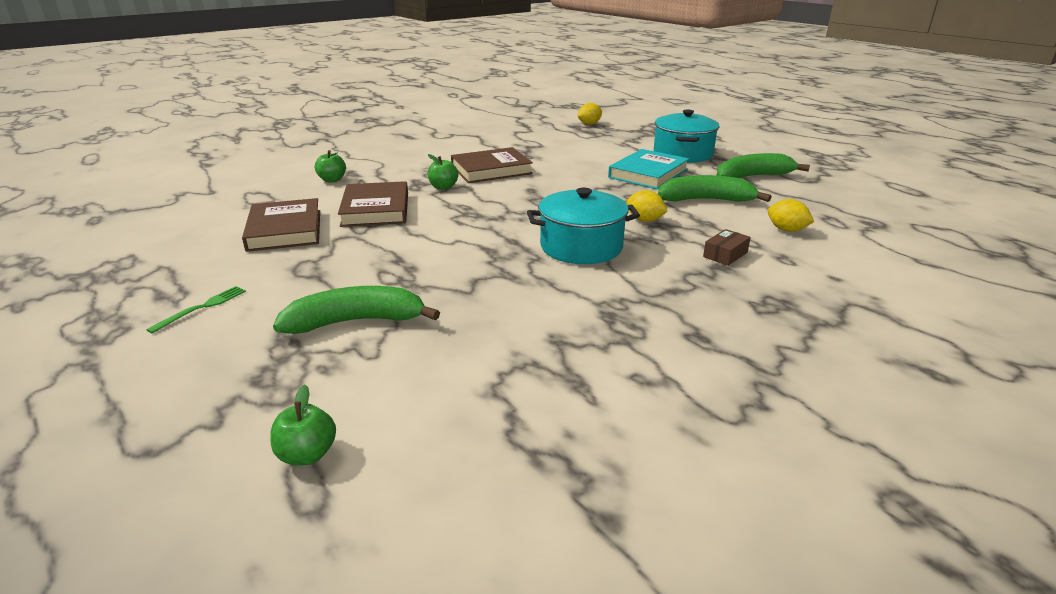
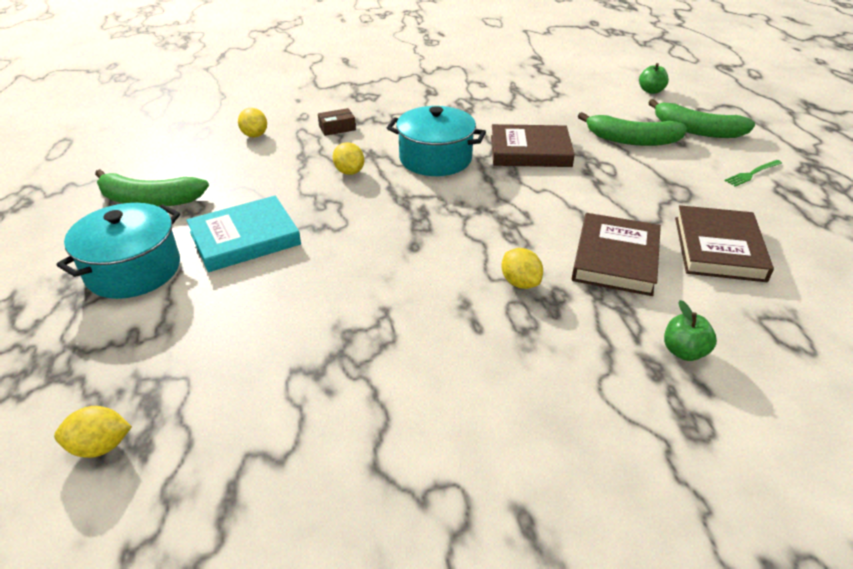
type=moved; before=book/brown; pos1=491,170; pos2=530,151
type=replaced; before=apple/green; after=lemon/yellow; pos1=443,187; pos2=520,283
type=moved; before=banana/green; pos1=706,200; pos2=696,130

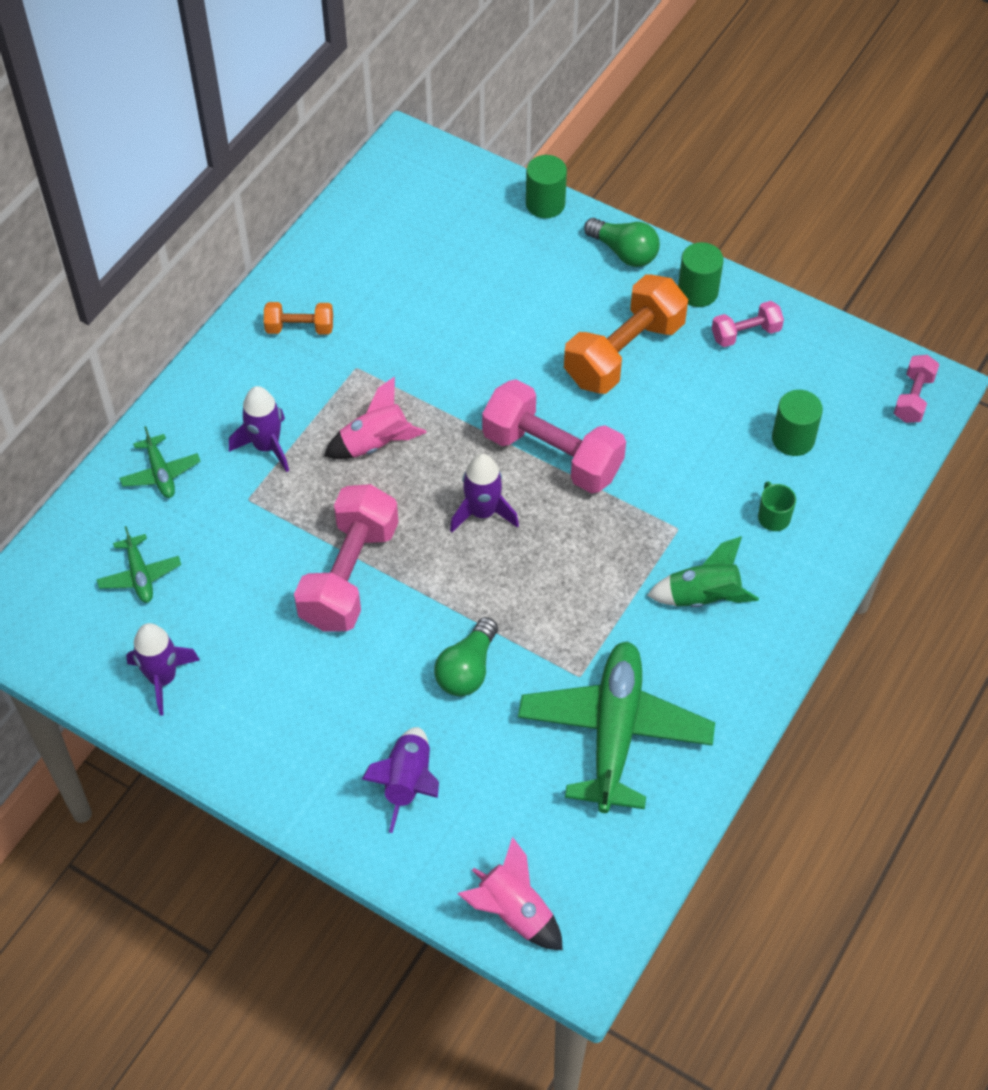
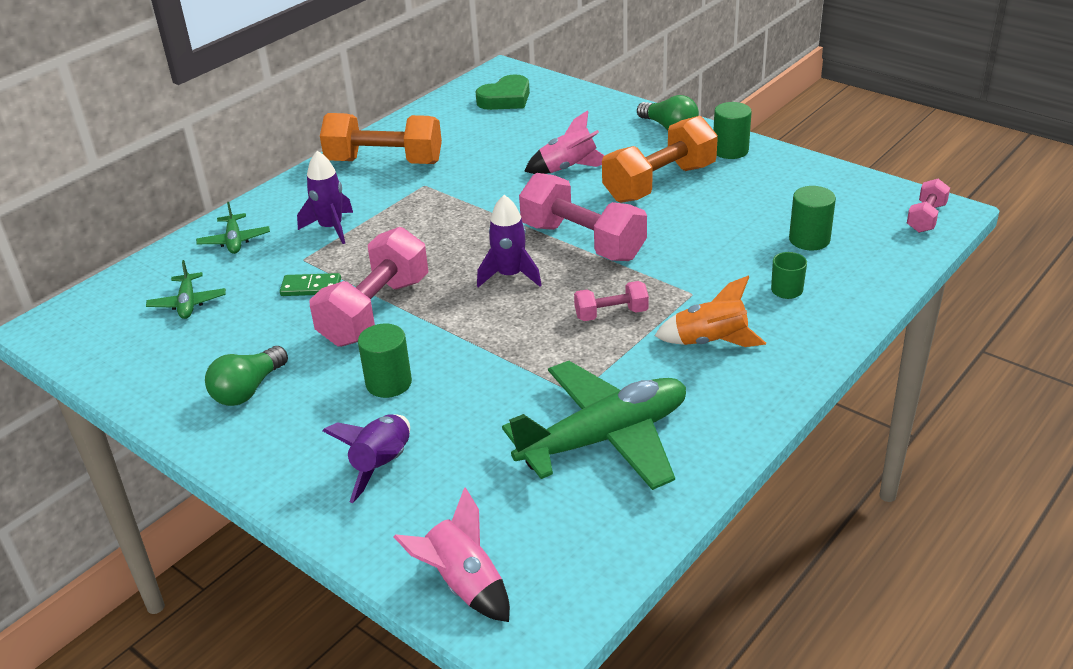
type=moved; before=light bulb/green; pos1=467,669; pos2=248,390
type=added; after=domino/green; pos2=311,287
type=resized; before=dumbbell/orange; pos1=300,328; pos2=384,162; scale=1.97
type=moved; before=cylinder/green; pos1=545,204; pos2=389,383
type=added; after=heart/green; pos2=505,99
type=turned; before=plane/green; pos1=614,733; pos2=604,438; turn=45
type=moved; before=rocket/pink; pos1=375,444; pos2=568,168
type=moved; before=dumbbell/pink; pos1=745,333; pos2=611,314
type=recoloured; before=rocket/green; after=rocket/orange; pos1=703,597; pos2=710,342
type=removed; before=rocket/purple; pos1=163,678

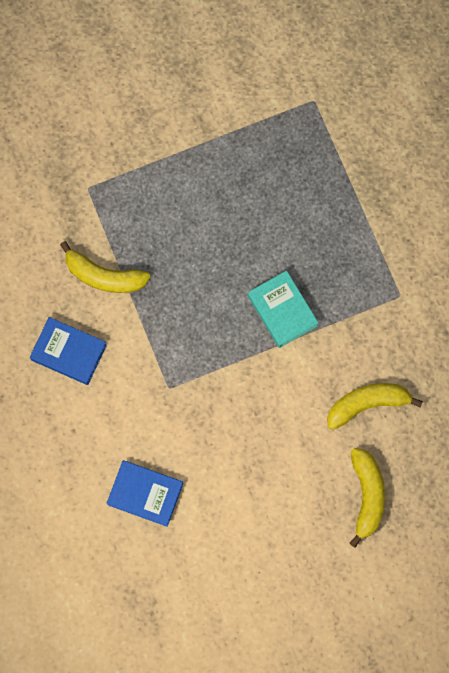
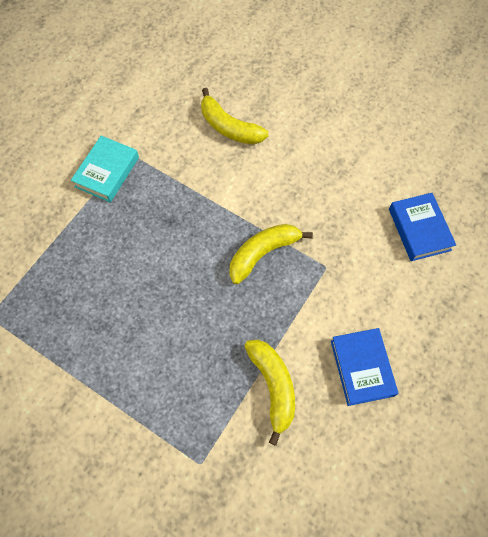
type=moved; before=book/turquoise; pos1=282,310; pos2=107,172
type=moved; before=banana/yellow; pos1=367,496; pos2=263,253

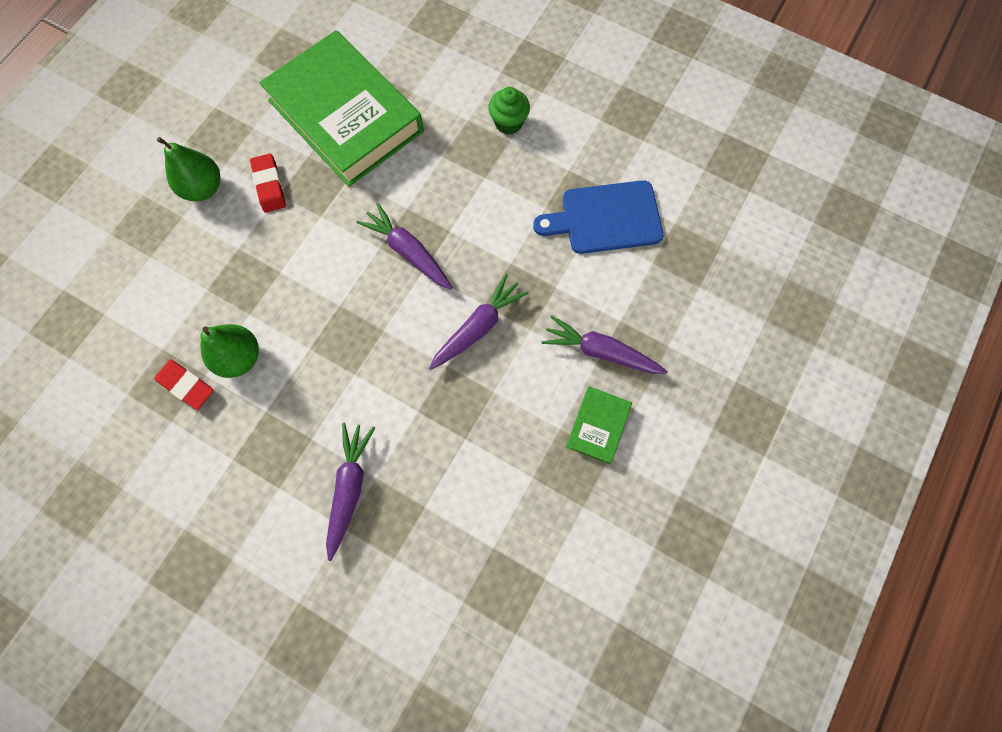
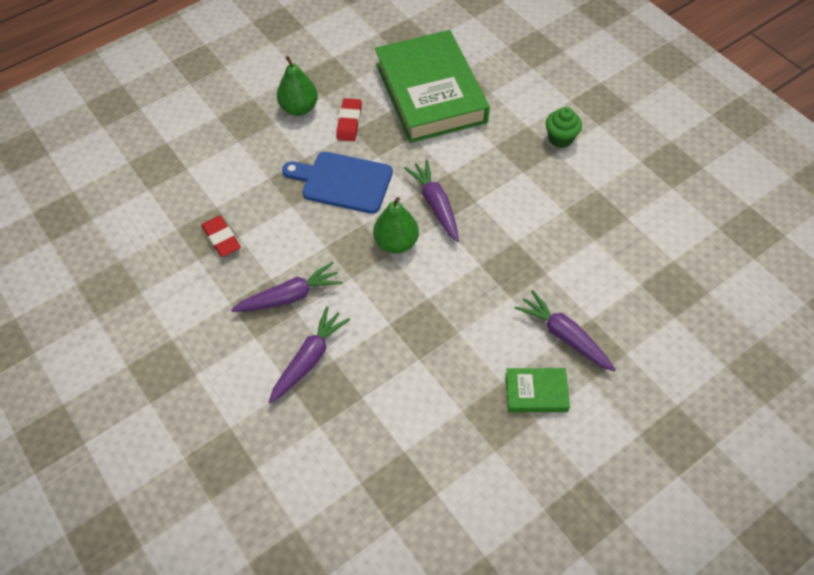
type=moved; before=carrot/purple; pos1=478,327; pos2=290,296
type=moved; before=cutting board/blue; pos1=606,218; pos2=343,182
type=moved; before=pear/green; pos1=239,358; pos2=396,243
type=turned; before=book/green; pos1=598,426; pos2=536,392; turn=45

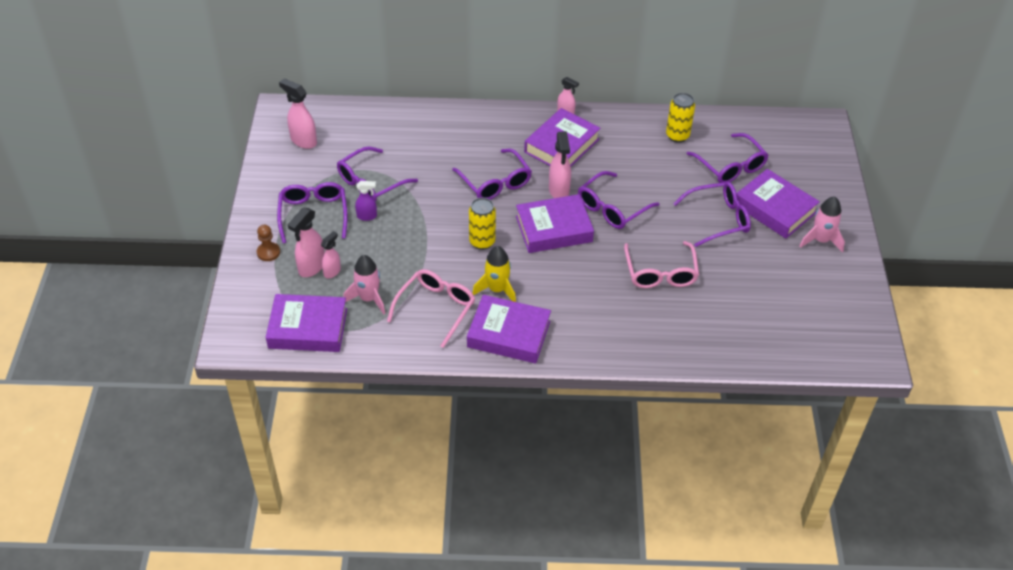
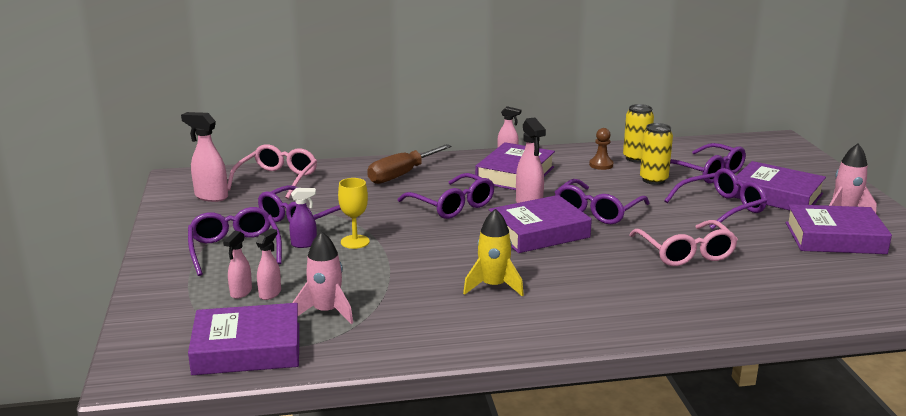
type=resized; before=spray bottle/pink; pos1=311,267; pos2=241,293; scale=0.62
type=moved; before=glasses/pink; pos1=436,308; pos2=277,180
type=added; after=goblet/yellow; pos2=355,242
type=added; after=screwdriver/brown; pos2=401,175
type=moved; before=pawn/brown; pos1=268,252; pos2=601,165
type=moved; before=can/yellow; pos1=482,242; pos2=653,180
type=moved; before=book/purple; pos1=509,334; pos2=834,238

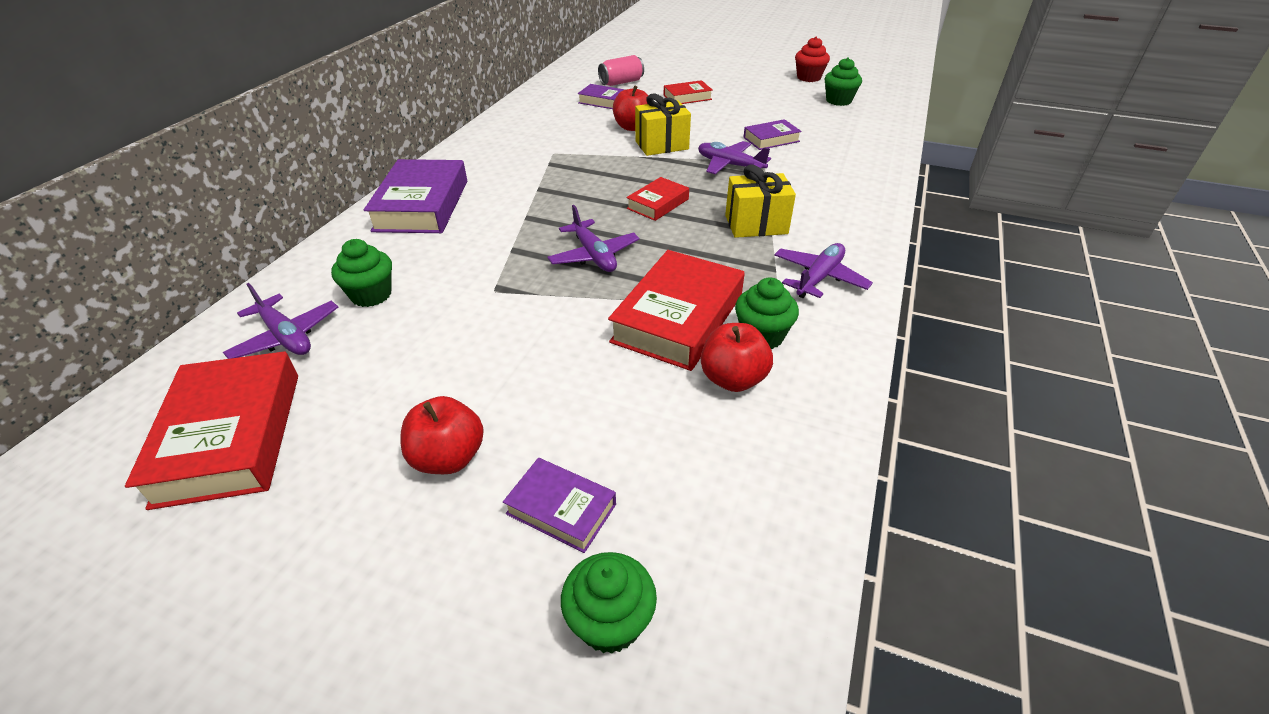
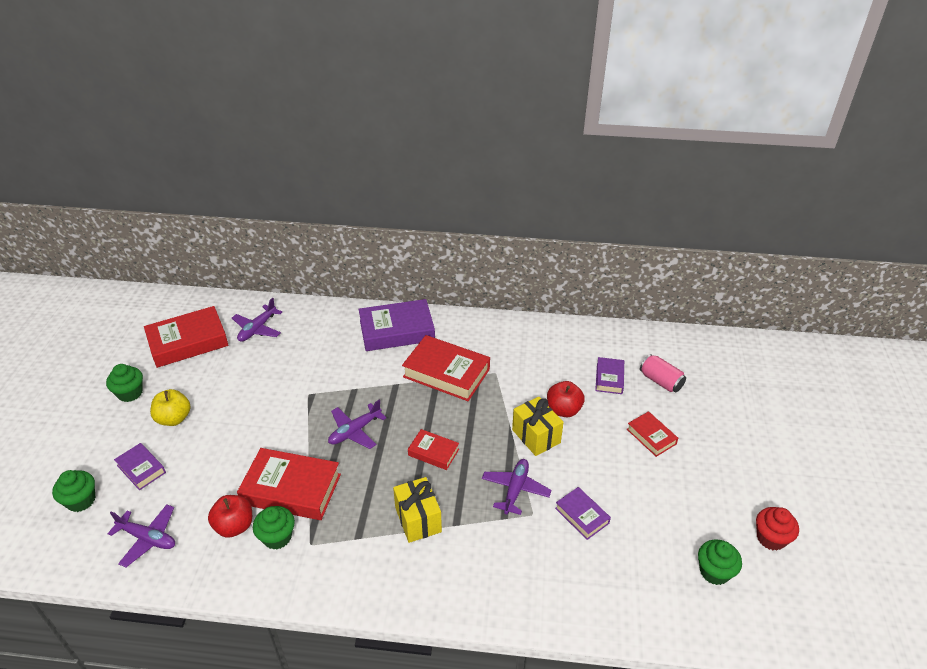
type=moved; before=cupcake/green; pos1=371,295; pos2=130,393
type=moved; before=plane/purple; pos1=819,278; pos2=148,538
type=turned; before=book/purple; pos1=561,509; pos2=141,469; turn=-60
type=recoloured; before=apple/red; after=apple/yellow; pos1=448,458; pos2=174,418
type=added; after=book/red; pos2=446,373

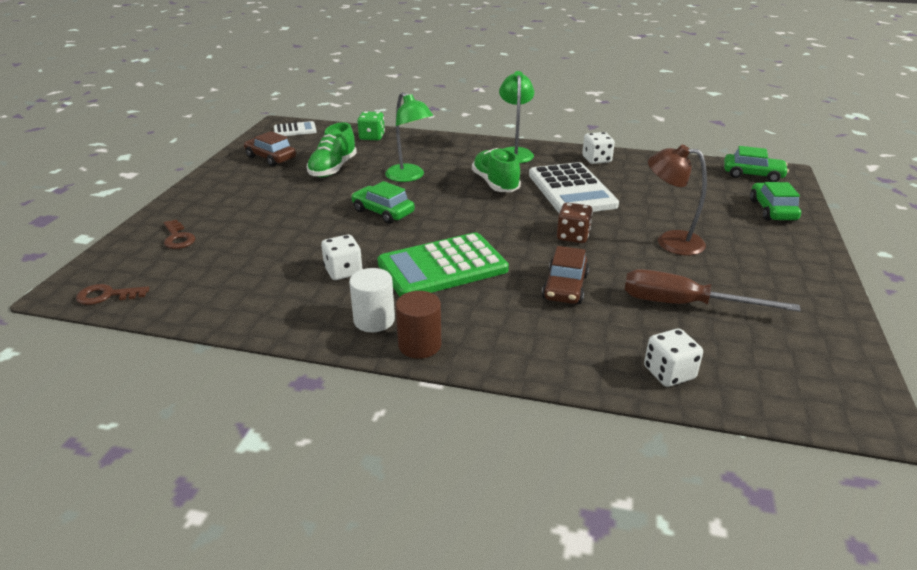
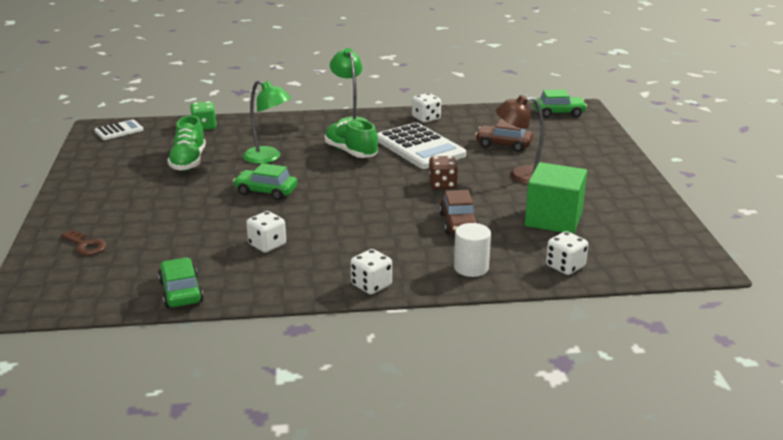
type=moved; before=car/green; pos1=772,210; pos2=181,291
type=replaced; before=cylinder/brown; after=dice/white; pos1=419,345; pos2=371,285
type=moved; before=cylinder/white; pos1=374,320; pos2=471,268
type=moved; before=car/brown; pos1=270,158; pos2=503,144
type=replaced; before=screwdriver/brown; after=cube/green; pos1=684,304; pos2=553,219
type=removed; before=key/brown; pos1=107,295
type=removed; before=calculator/green; pos1=442,267

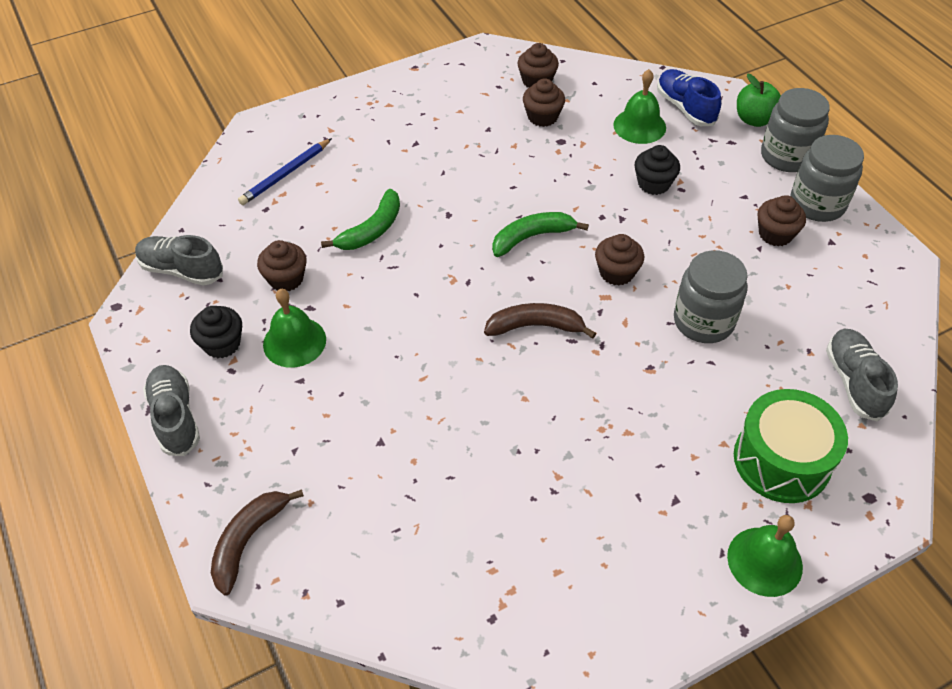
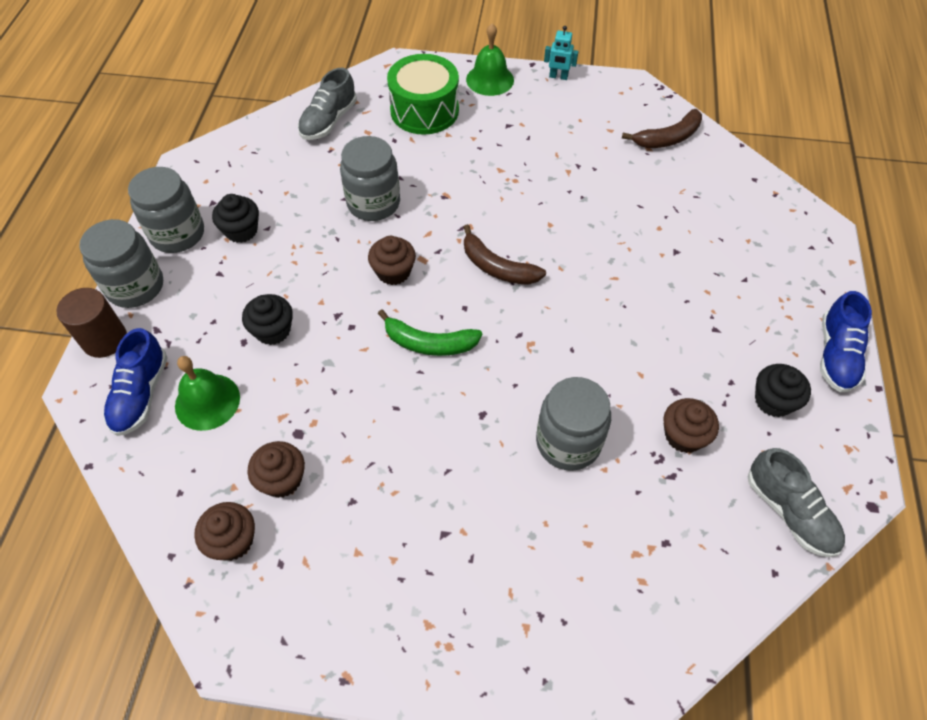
type=replaced; before=apple/green; after=cylinder/brown; pos1=754,119; pos2=104,339
type=recoloured; before=cupcake/brown; after=cupcake/black; pos1=775,234; pos2=241,230
type=replaced; before=banana/green; after=jar/grey; pos1=372,230; pos2=568,442
type=added; after=robot/turquoise; pos2=558,77
type=moved; before=banana/brown; pos1=248,541; pos2=668,138
type=recoloured; before=shoe/grey; after=shoe/blue; pos1=175,417; pos2=836,355
type=removed; before=pencil/blue; pos1=286,174
type=removed; before=bell/green; pos1=294,342

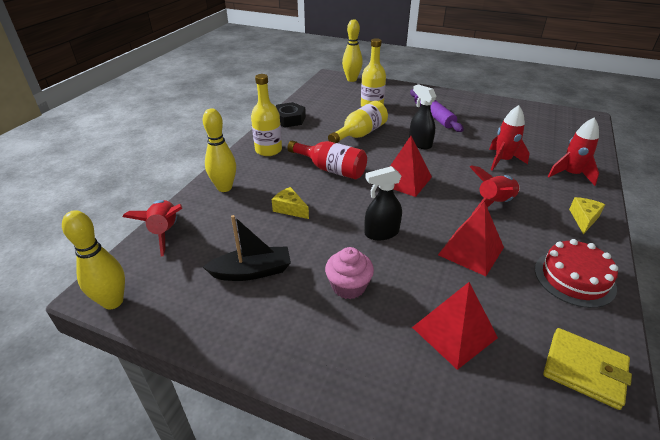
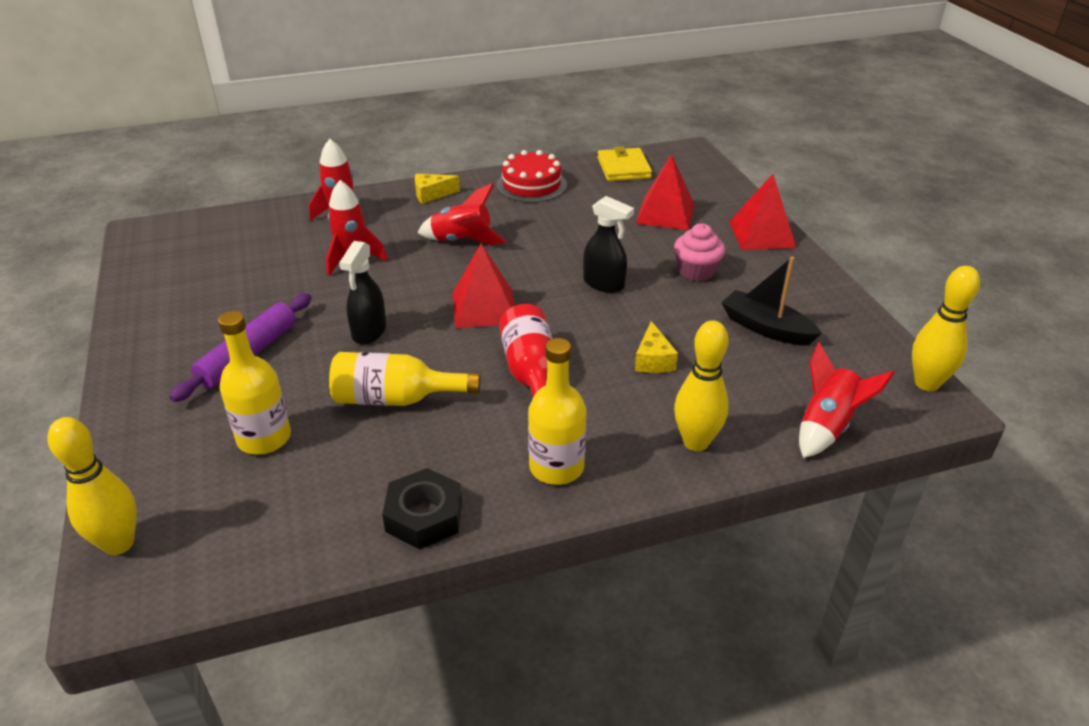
type=moved; before=pyramid/red; pos1=471,251; pos2=761,234

